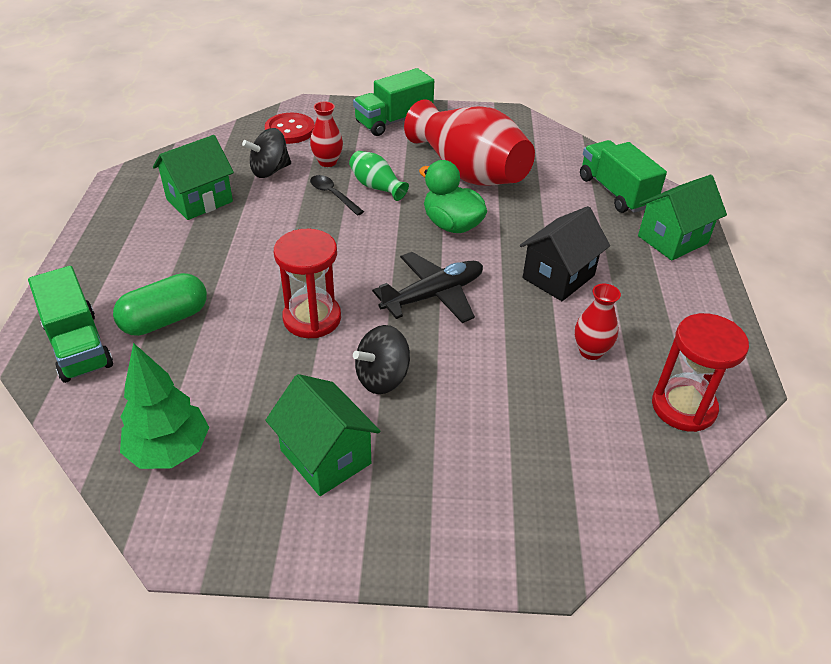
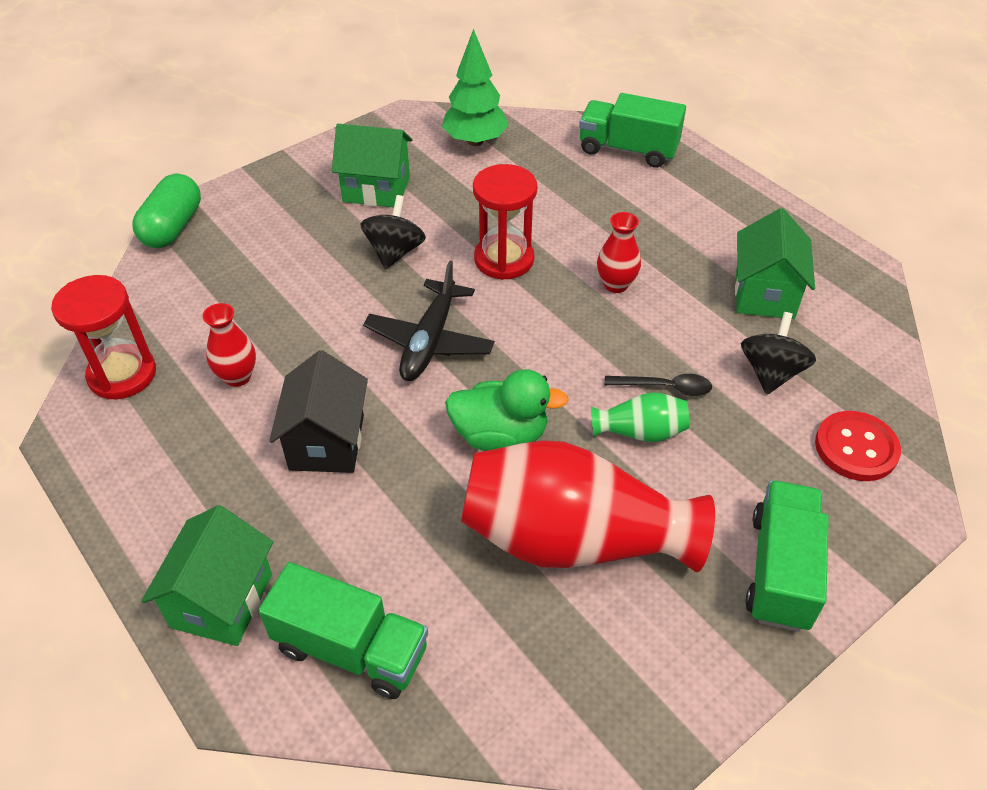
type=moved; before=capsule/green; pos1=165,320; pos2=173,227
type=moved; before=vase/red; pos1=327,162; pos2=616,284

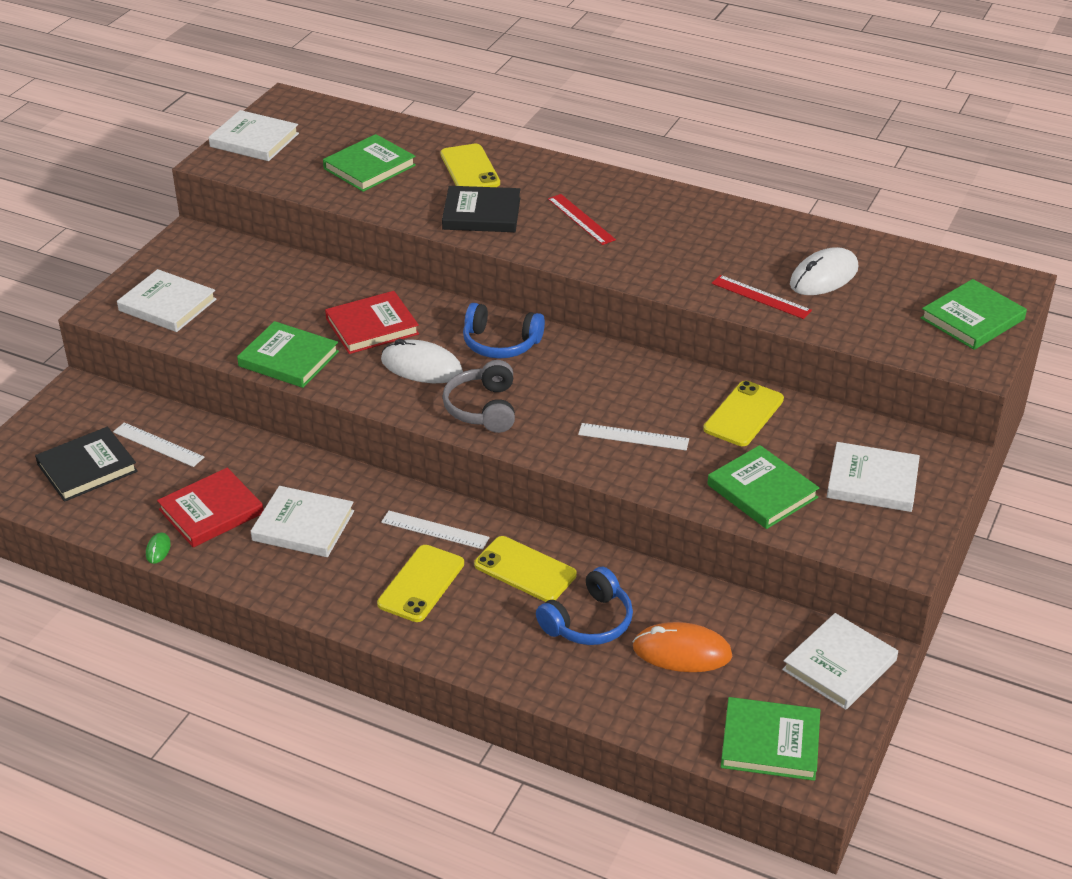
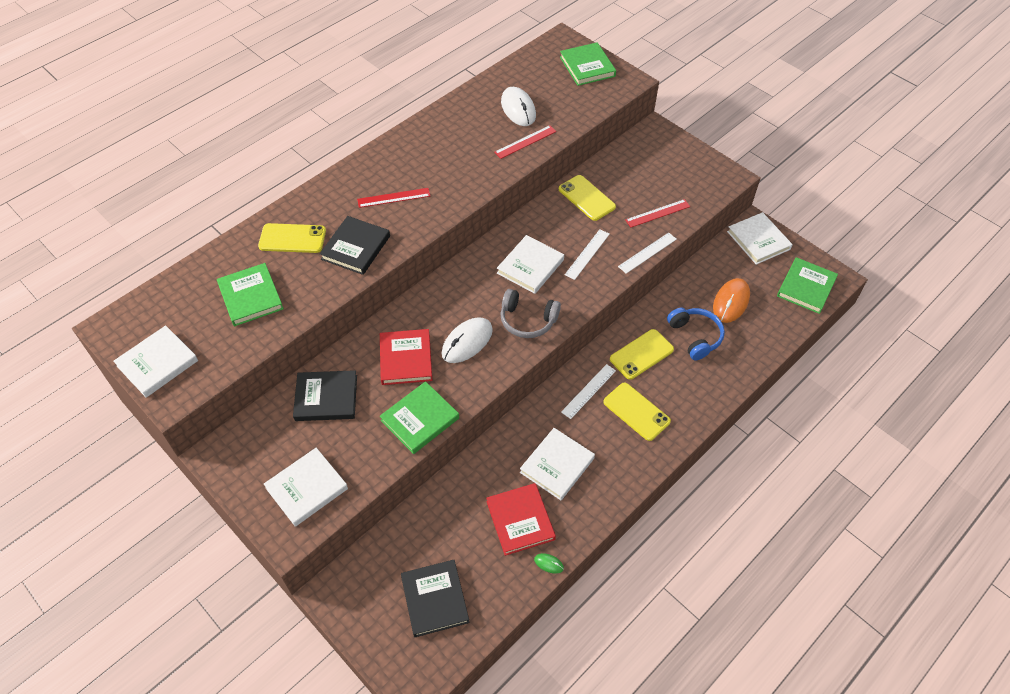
type=added; after=book/black; pos2=326,398
type=moved; before=book/white; pos1=872,481; pos2=530,266
type=moved; before=ruler/white; pos1=158,444; pos2=647,253
type=replaced; before=book/green; after=ruler/red; pos1=762,491; pos2=657,213
type=removed; before=headphones/blue; pos1=500,343

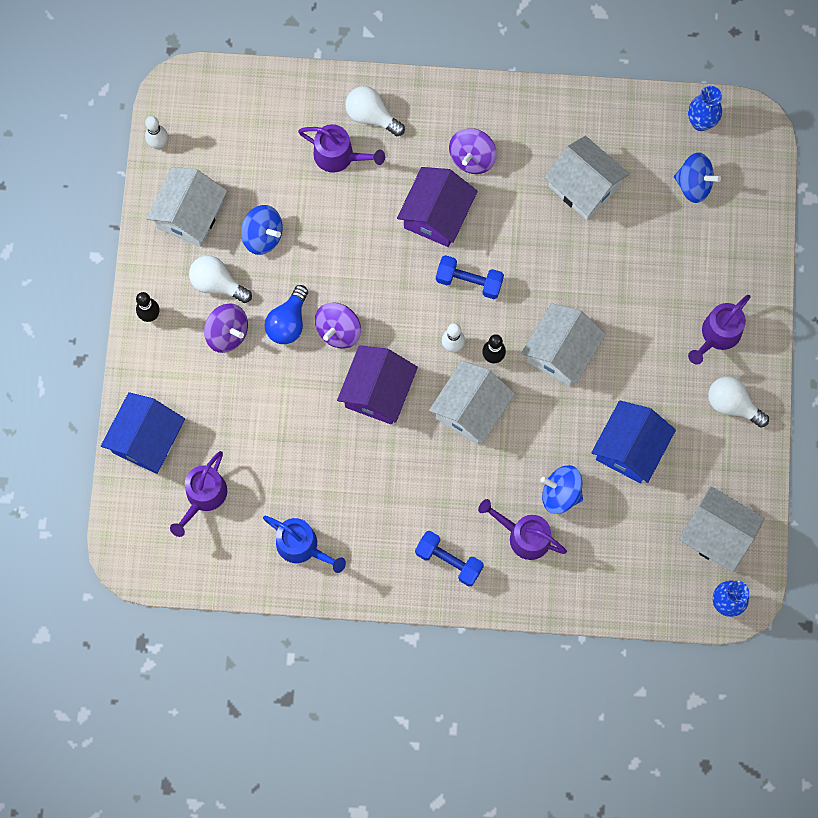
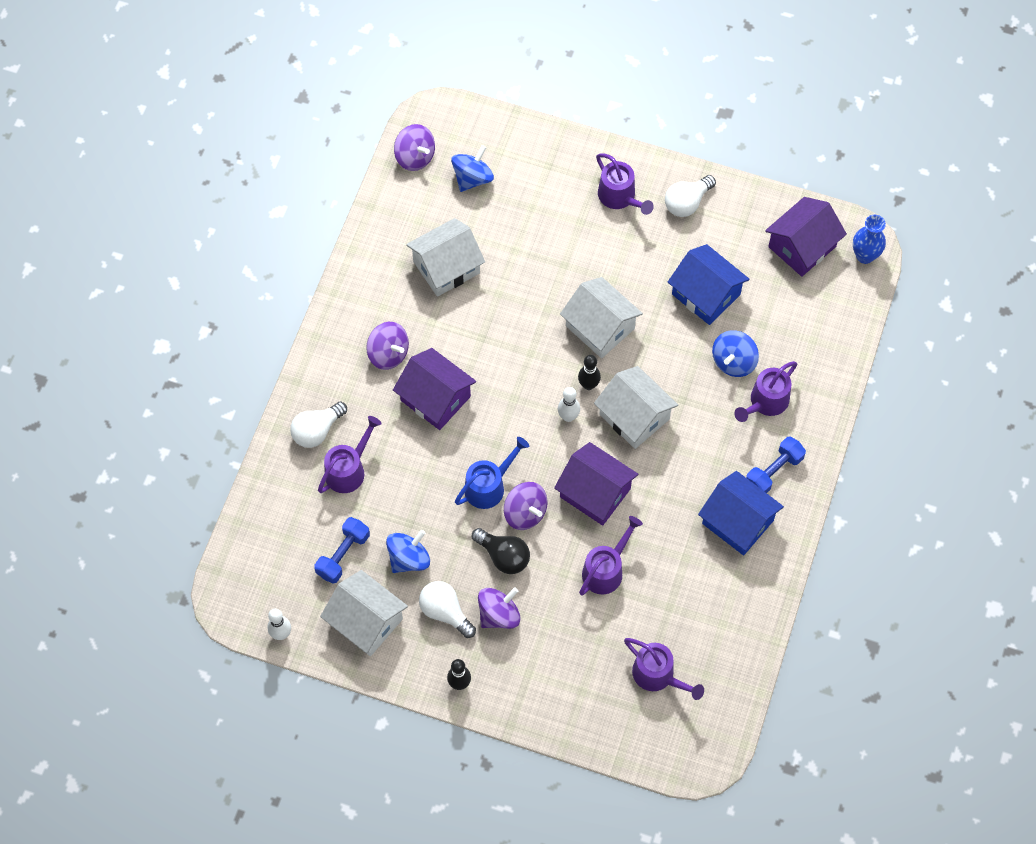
type=moved; before=dumbbell/blue; pos1=469,281; pos2=343,555
type=replaced; before=vase/blue; after=spinning top/purple; pos1=701,122; pos2=415,157
type=turned; before=light bulb/white; pos1=217,283; pos2=445,612; turn=90
type=moved; before=watering can/blue; pos1=302,546; pos2=489,486
type=recoloured; before=light bulb/blue; after=light bulb/black; pos1=288,322; pos2=503,556
type=added; after=watering can/purple; pos2=606,569
type=moved; before=house/blue; pos1=147,439; pos2=737,522
type=recoloured; before=house/white; after=house/purple; pos1=716,534; pos2=802,247

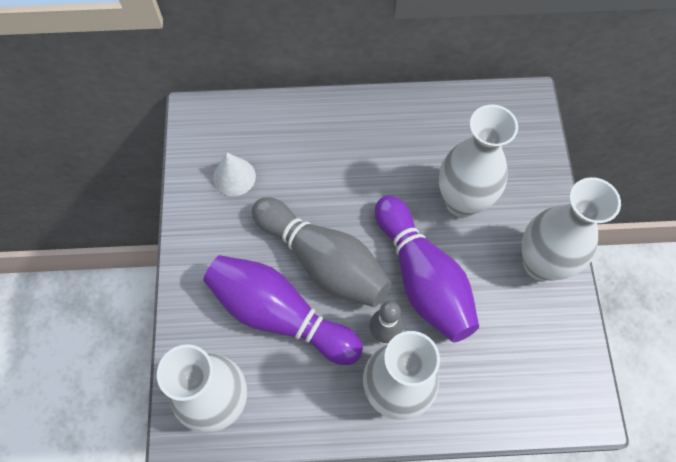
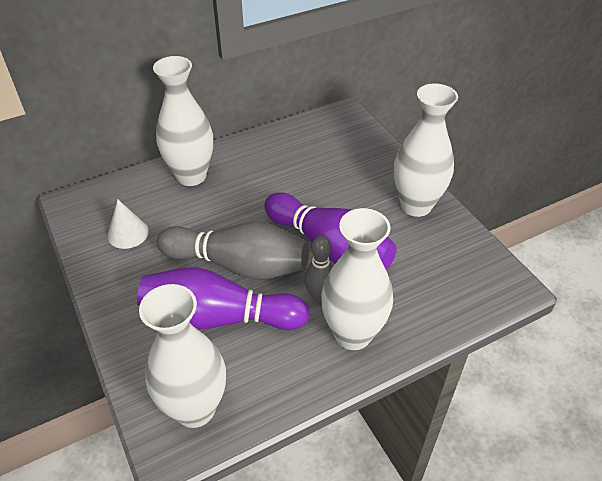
type=moved; before=vase/white; pos1=462,201; pos2=191,176

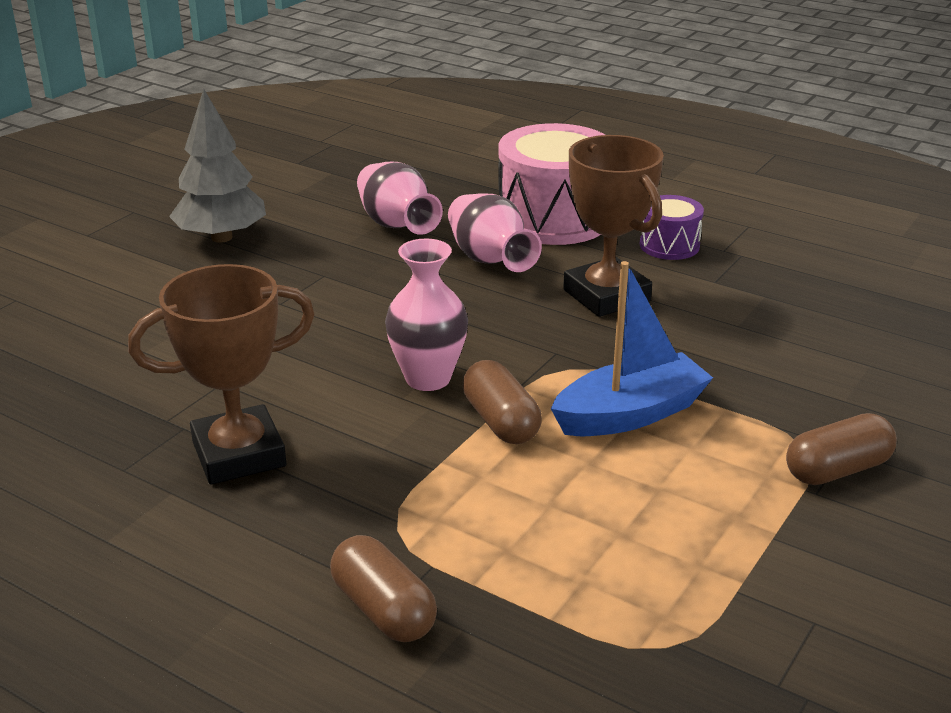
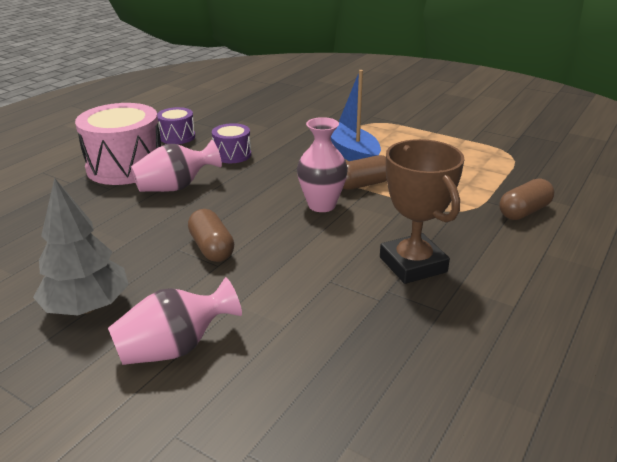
type=moved; before=vase/pink; pos1=396,224; pos2=175,348
type=moved; before=capsule/brown; pos1=837,470; pos2=212,248
type=replaced; before=trophy/brown; after=drum/purple; pos1=606,295; pos2=232,155

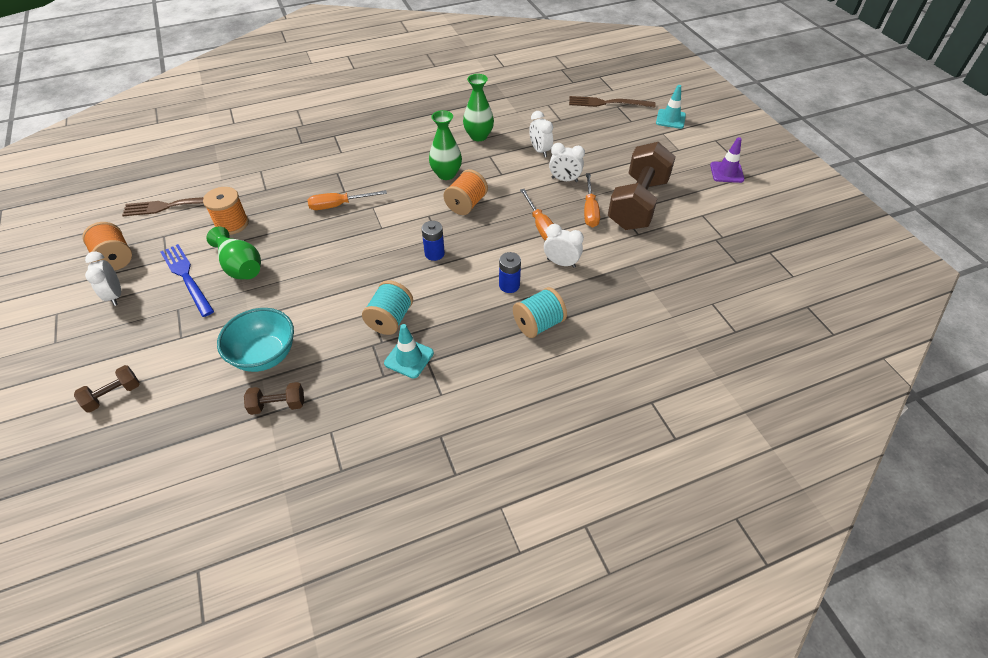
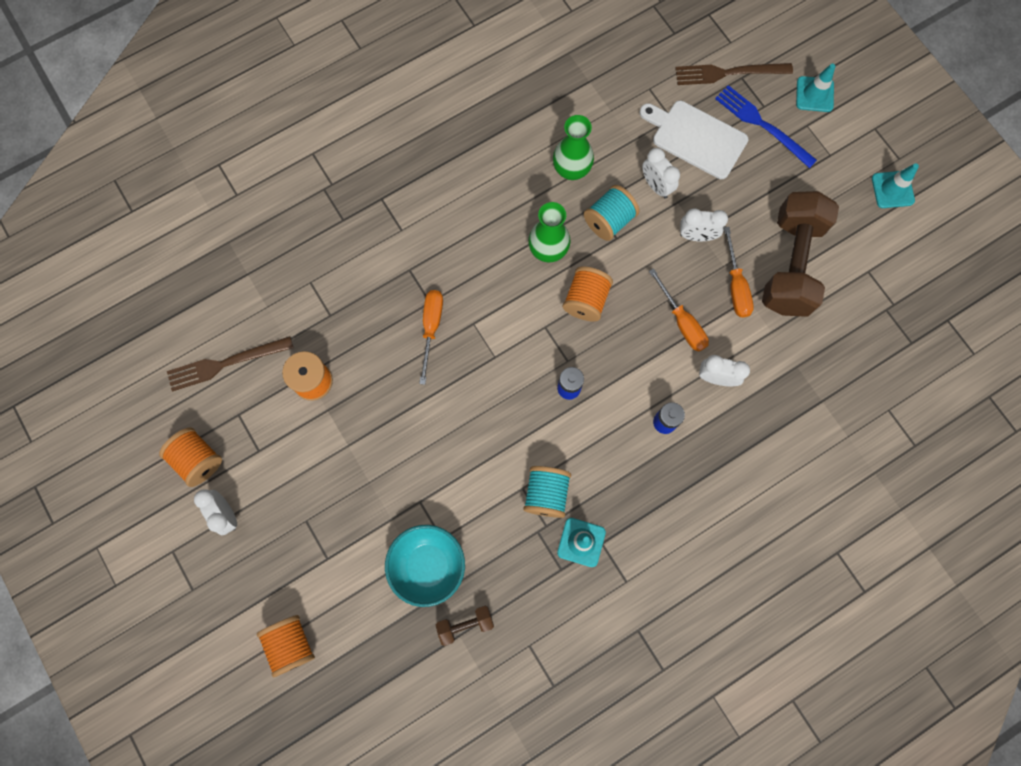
type=replaced; before=dumbbell/brown; after=spool/orange; pos1=113,395; pos2=291,644
type=turned; before=screwdriver/orange; pos1=339,205; pos2=431,328; turn=120
type=moved; before=spool/turquoise; pos1=538,324; pos2=609,221
type=added; after=cutting board/white; pos2=696,138
type=moved; before=fork/blue; pos1=187,277; pos2=762,125
type=recoloured; before=traffic cone/purple; after=traffic cone/turquoise; pos1=726,172; pos2=892,189
type=removed; before=vase/green; pos1=240,266

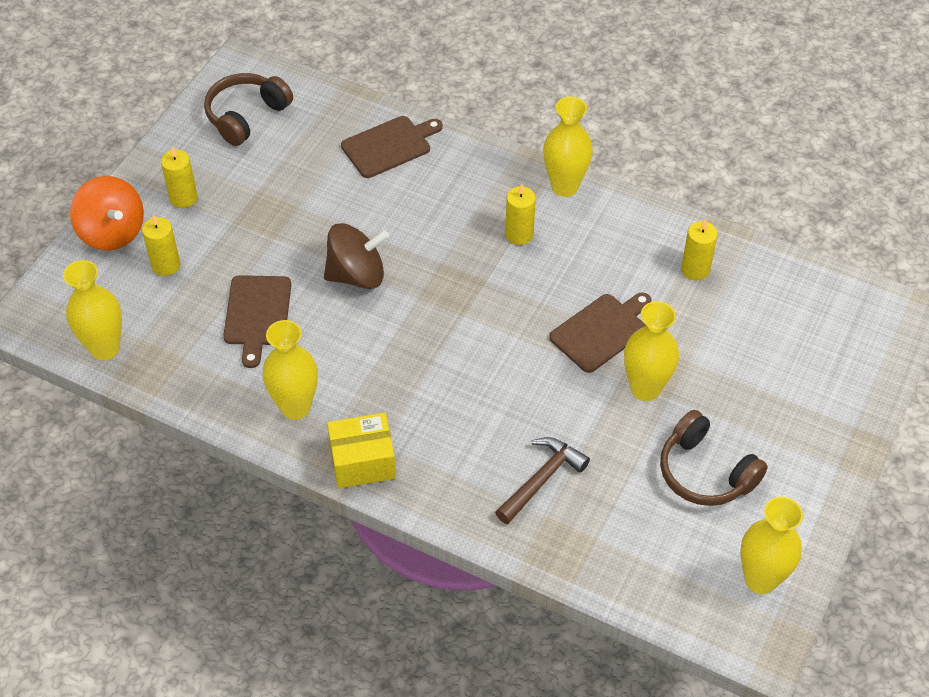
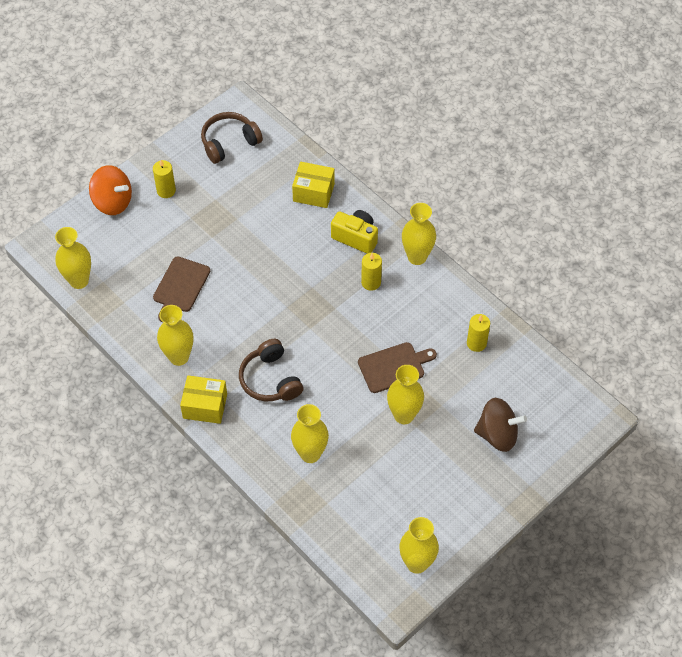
type=turned; before=spinning top/orange; pos1=112,232; pos2=113,202; turn=-45
type=moved; before=headphones/brown; pos1=705,472; pos2=270,379
type=replaced; before=hammer/brown; after=vase/yellow; pos1=542,479; pos2=310,454
type=replaced; before=cutting board/brown; after=box/yellow; pos1=389,146; pos2=313,192
type=added; after=camera/yellow; pos2=356,237
type=moved; before=spinning top/brown; pos1=357,275; pos2=497,434
type=removed; before=candle/yellow; pos1=166,265

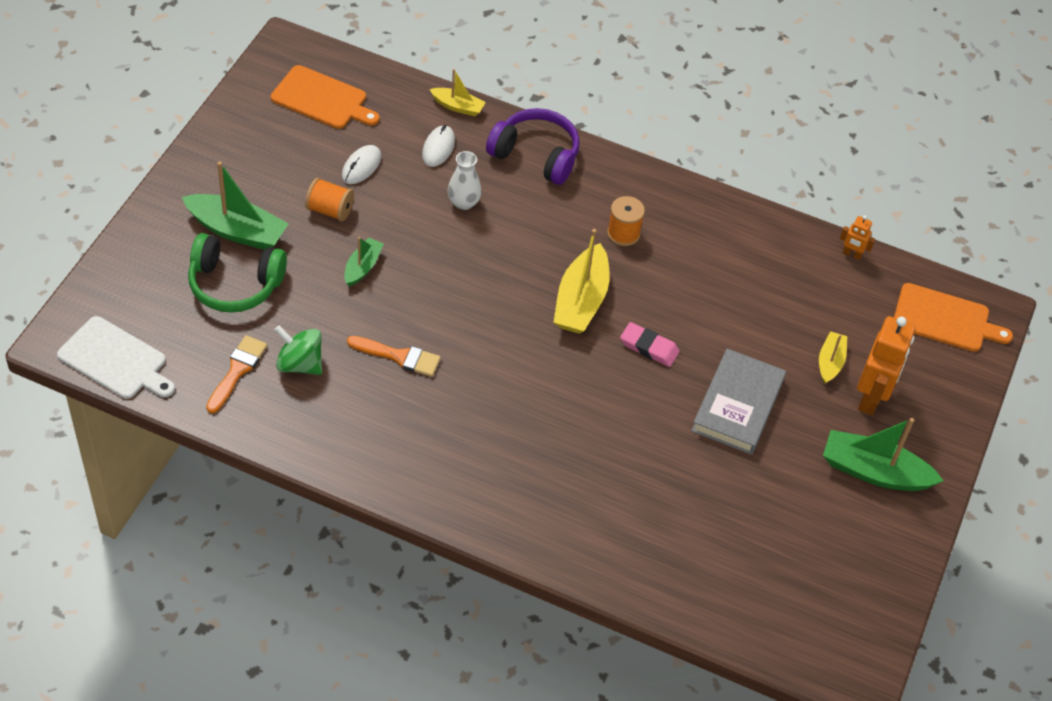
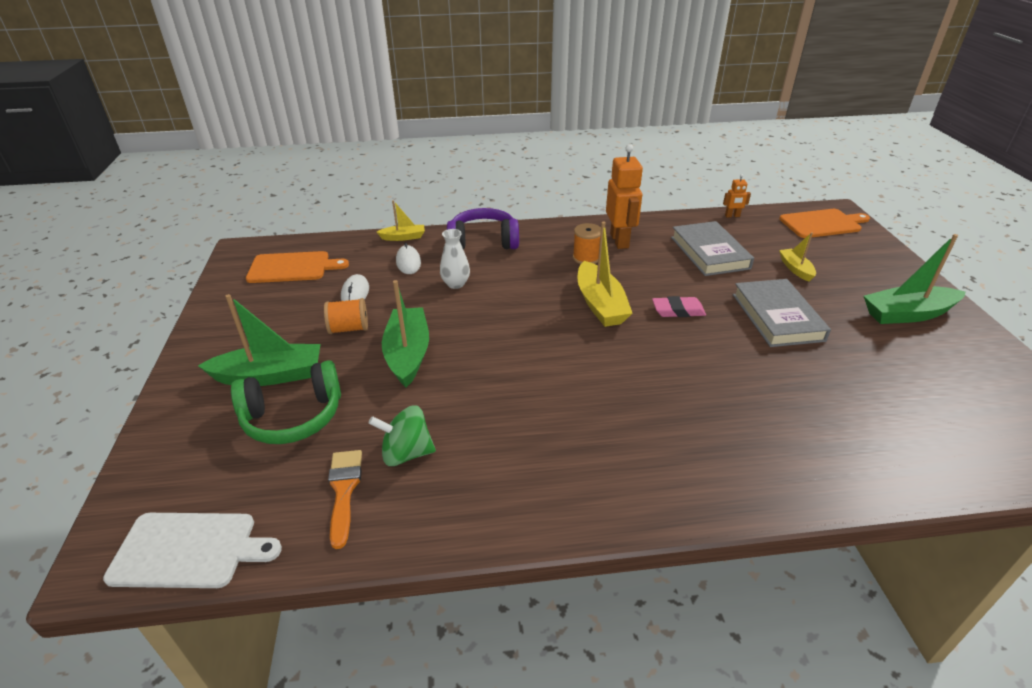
type=resized; before=boat/green; pos1=362,267; pos2=408,354; scale=1.8
type=moved; before=robot/orange; pos1=871,398; pos2=619,241
type=added; after=book/grey; pos2=709,253
type=removed; before=brush/orange; pos1=399,356

